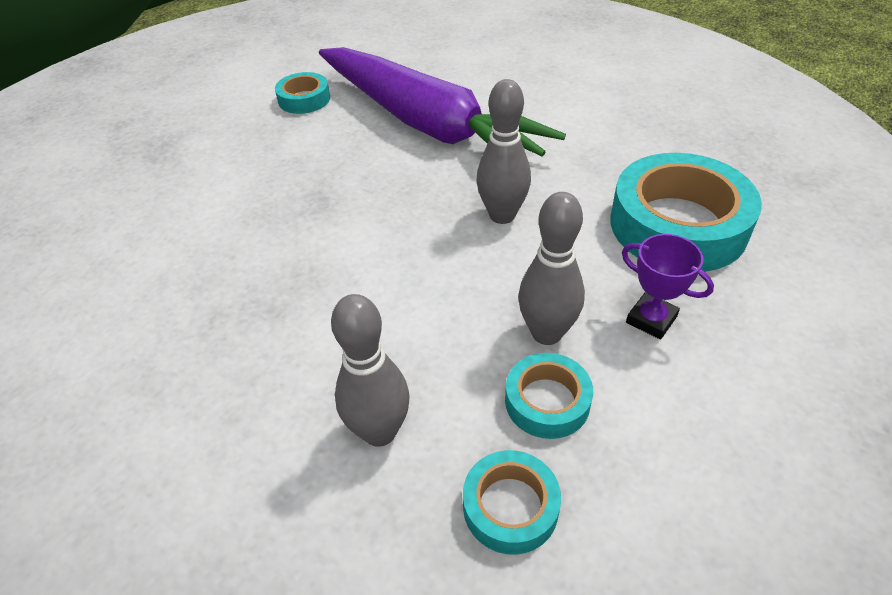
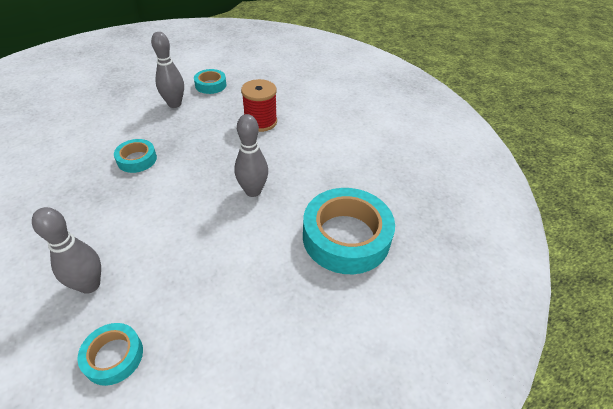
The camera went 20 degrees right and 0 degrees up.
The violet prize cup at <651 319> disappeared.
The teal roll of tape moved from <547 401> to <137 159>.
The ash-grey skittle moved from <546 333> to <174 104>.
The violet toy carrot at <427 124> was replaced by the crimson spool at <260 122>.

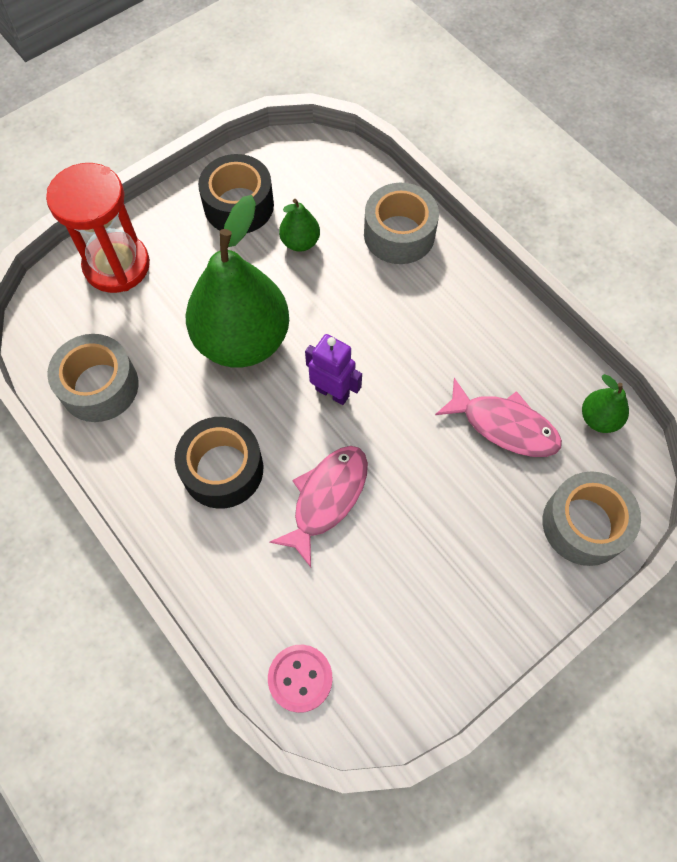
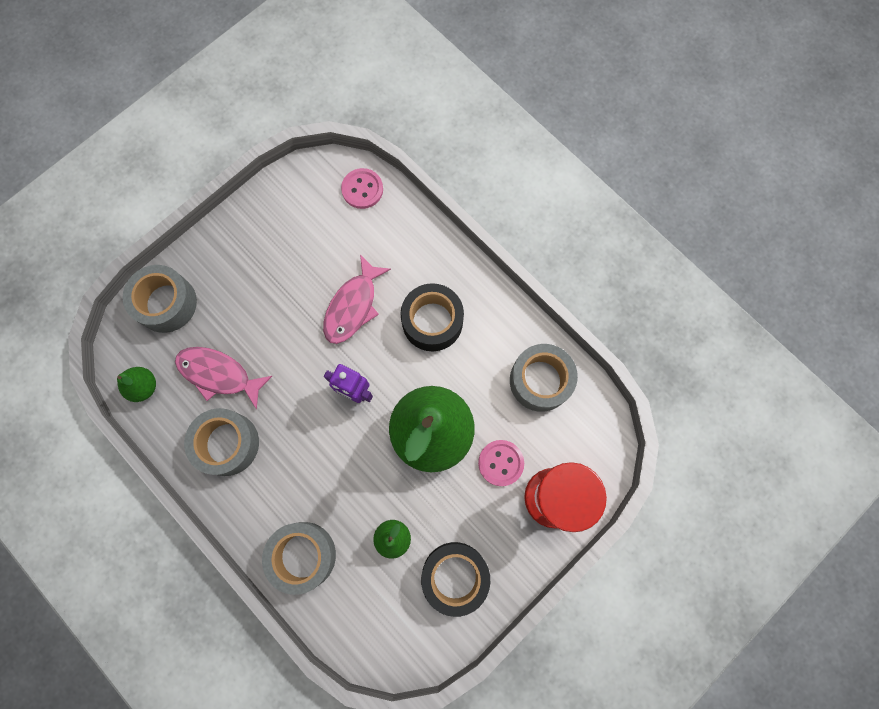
The camera went 175 degrees right and 10 degrees up.
The ash-grey roll of tape at <227 444> appeared.
The rose-pink sewing button at <500 463> appeared.

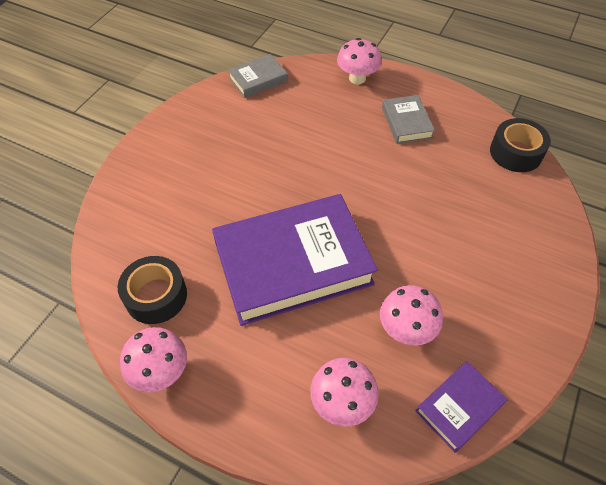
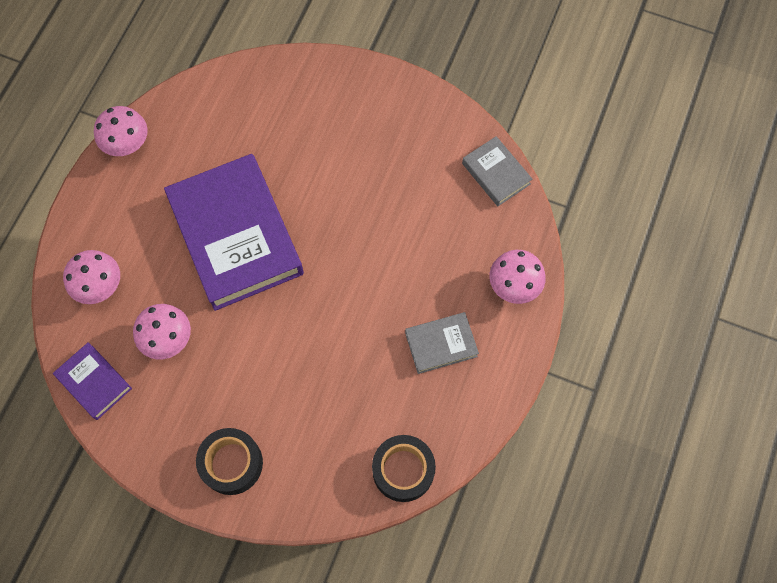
The camera went 85 degrees right and 15 degrees up.
The jet-black roll of tape moved from <156 296> to <232 463>.

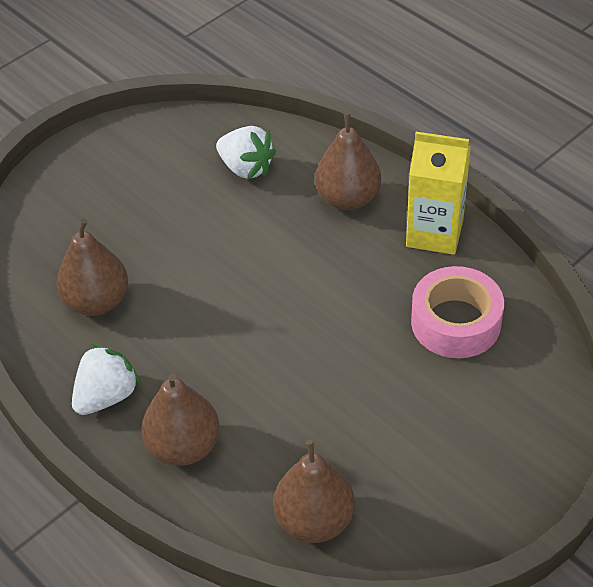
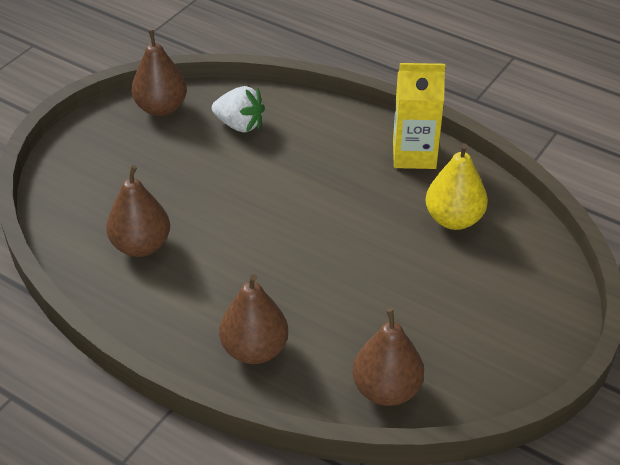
The camera went 15 degrees left and 5 degrees down.
The pure white berry at <107 396> disappeared.
The dark brown pear moved from <348 199> to <161 108>.
The rose-pink roll of tape at <456 322> was replaced by the yellow pear at <453 219>.

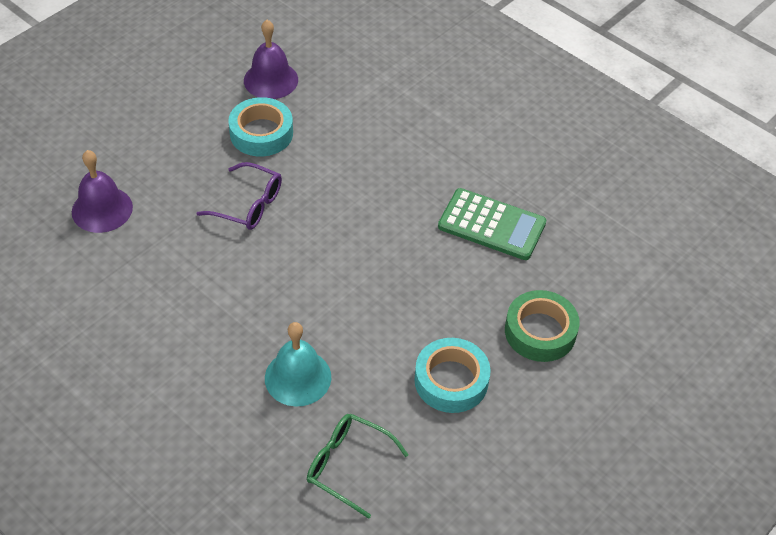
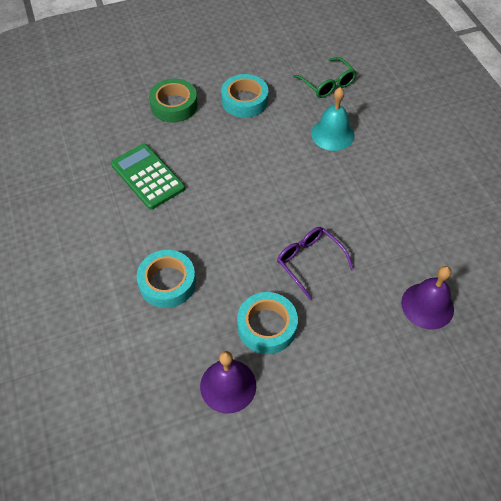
The camera went 150 degrees left and 5 degrees up.
The teal roll of tape at <167 282> appeared.

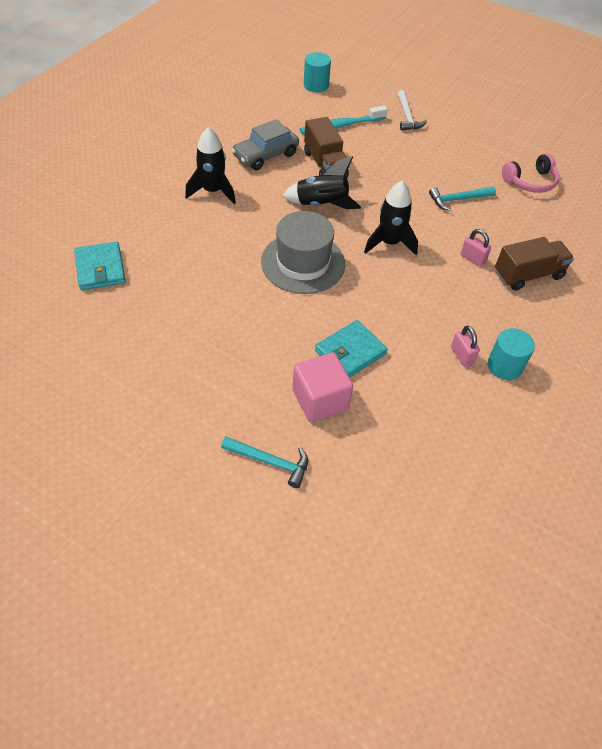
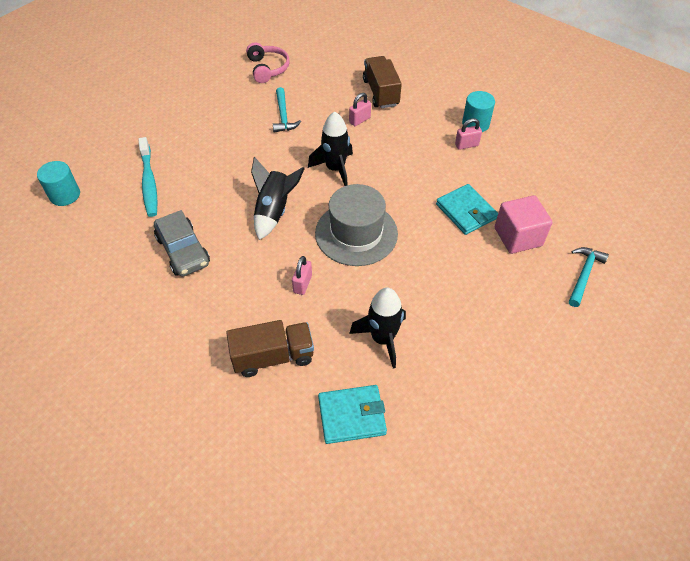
The camera went 80 degrees left and 0 degrees up.
The pure white claw hammer at <407 116> disappeared.
The rose-pink small lock at <302 284> appeared.
The jet-black rocket moved from <213 191> to <382 339>.
The dark brown lorry moved from <325 164> to <273 357>.

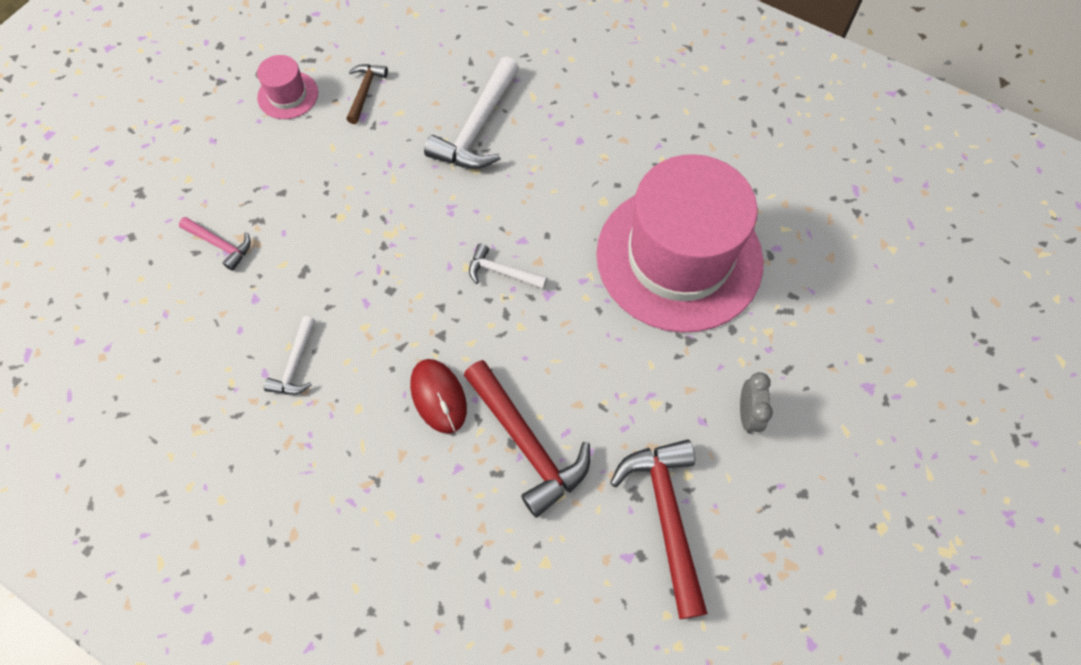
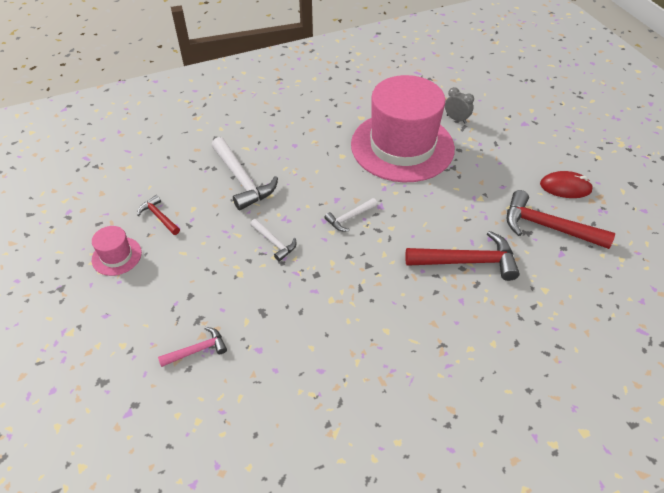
The camera went 55 degrees left and 15 degrees down.
The pure white claw hammer moved from <295 364> to <274 242>.
The crimson PC mouse moved from <438 397> to <565 187>.
The ash-grey clock moved from <748 414> to <456 119>.
The dark brown claw hammer at <365 92> became the crimson claw hammer at <159 217>.

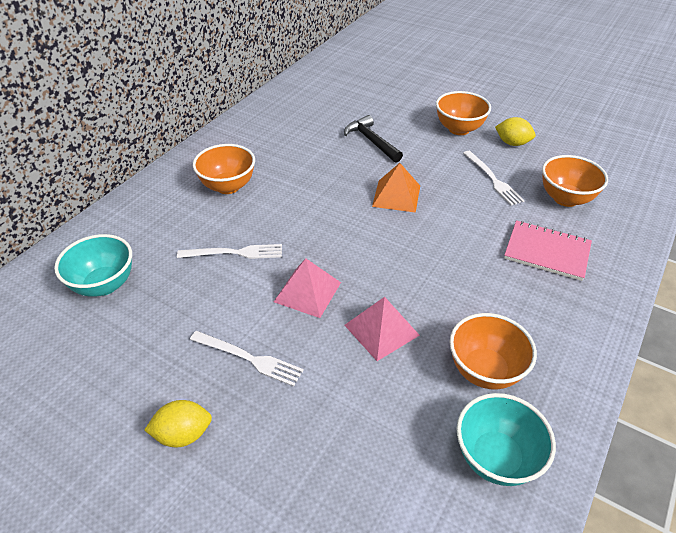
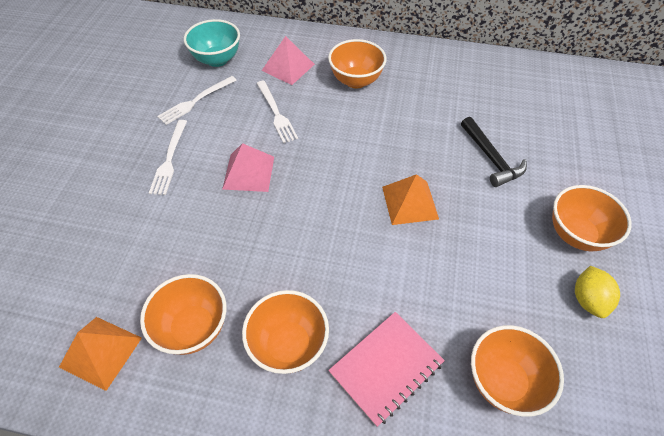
The camera went 70 degrees right and 10 degrees up.
The yellow lemon at <183 434> disappeared.
The orange serving bowl at <288 344> appeared.
The rose-pink solid pyramid moved from <381 330> to <288 67>.
The pure white dinner fork moved from <492 179> to <196 101>.
The teal serving bowl at <496 457> was replaced by the orange solid pyramid at <101 352>.
The jet-black claw hammer at <371 141> turned 120 degrees clockwise.
The rose-pink notepad at <547 252> turned 45 degrees clockwise.

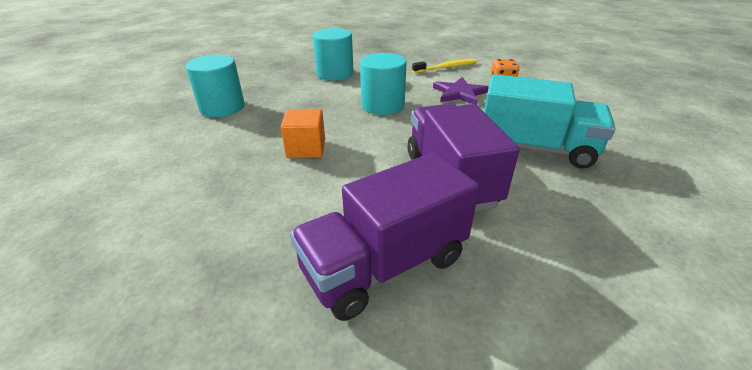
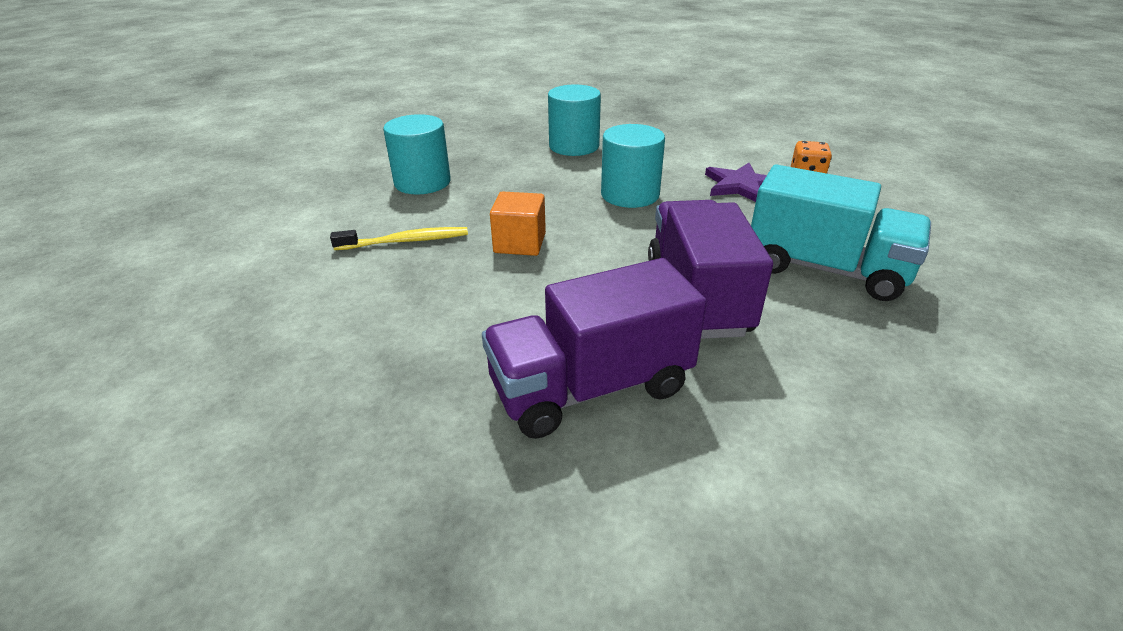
The camera went 10 degrees right and 0 degrees up.
The yellow tooth brush moved from <446 67> to <405 241>.

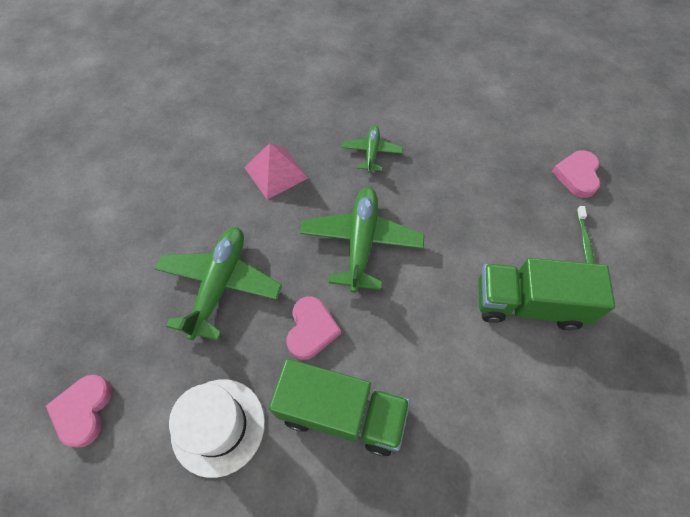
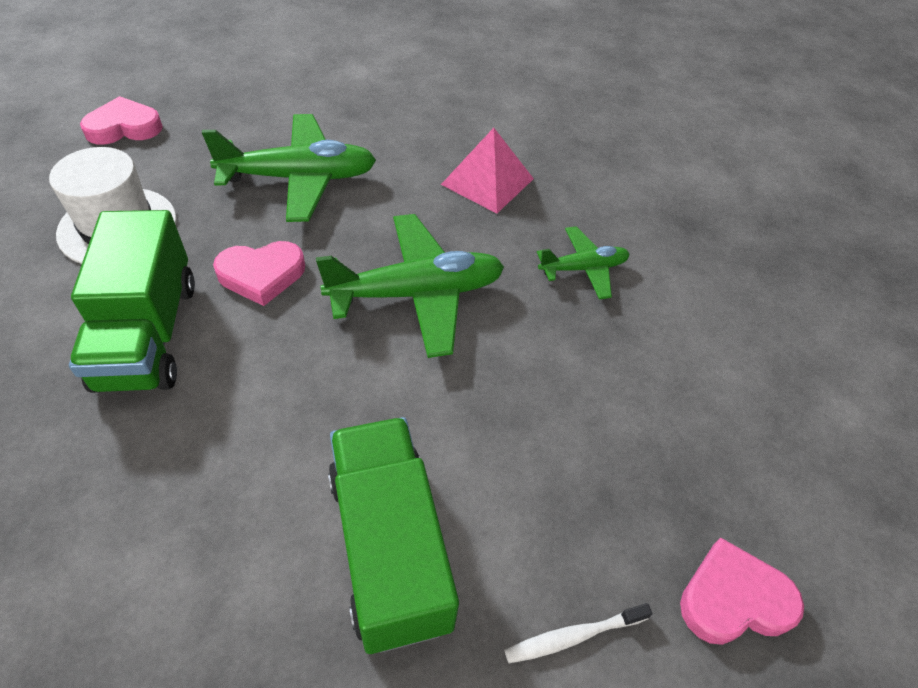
The camera went 65 degrees right and 10 degrees down.
The green tooth brush at <584 241> became the pure white tooth brush at <573 636>.

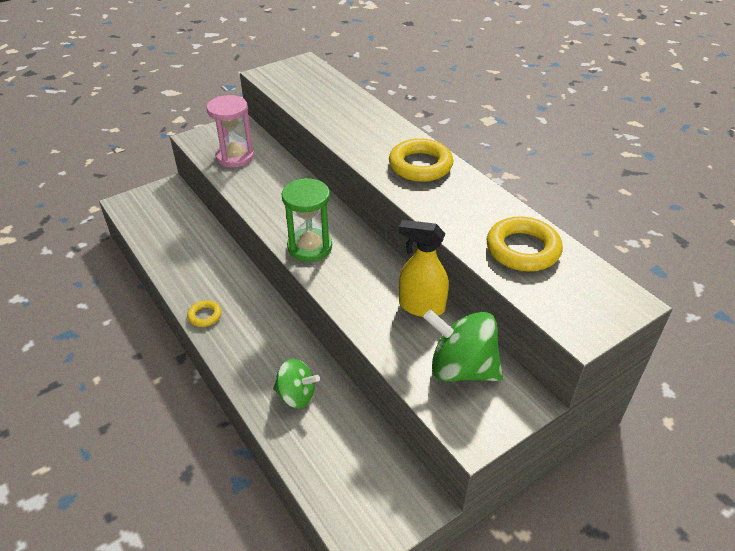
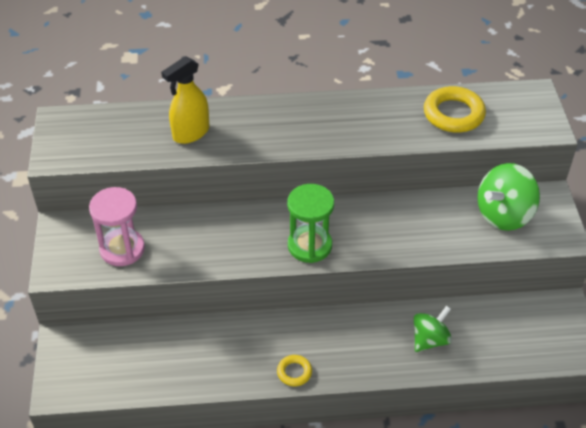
The camera went 60 degrees left and 5 degrees up.
The yellow torus at <420 165> disappeared.
The yellow sprayer moved from <421 306> to <190 133>.

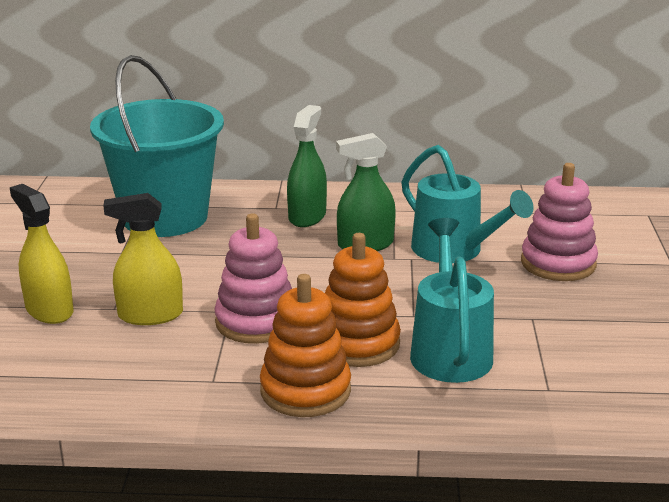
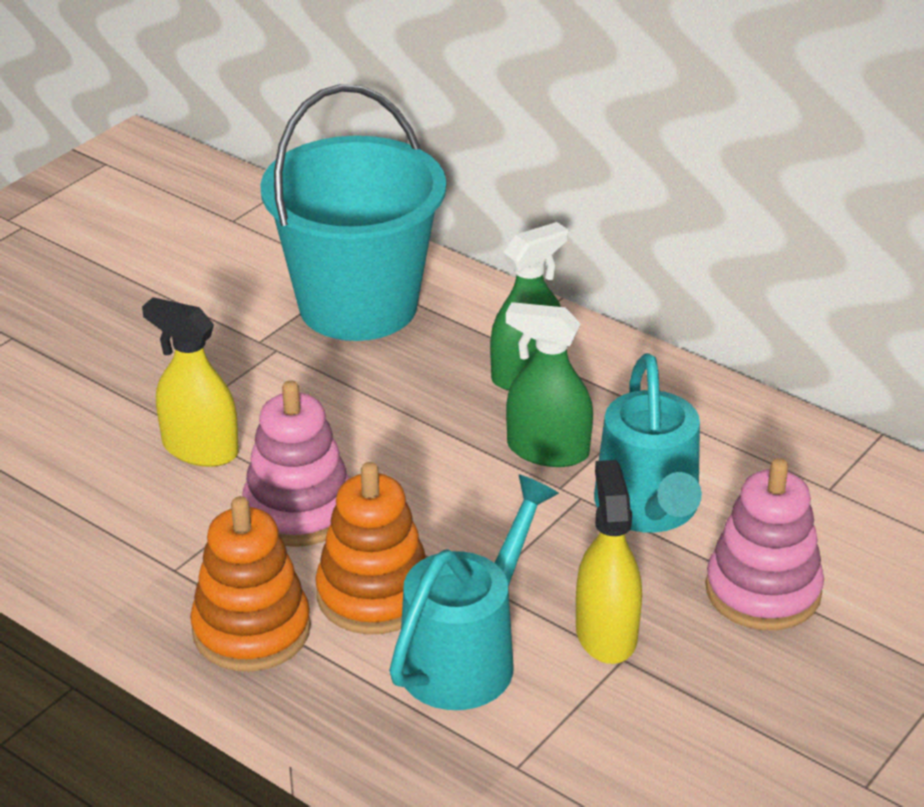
The camera went 35 degrees right and 10 degrees up.
The yellow sprayer moved from <49 310> to <606 633>.

